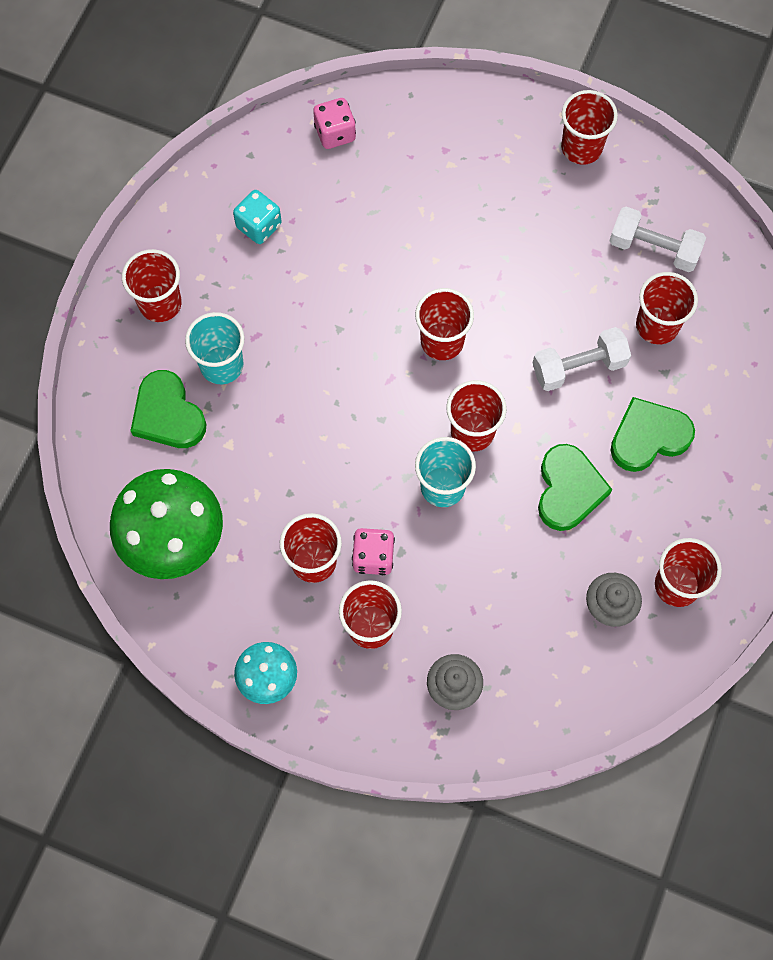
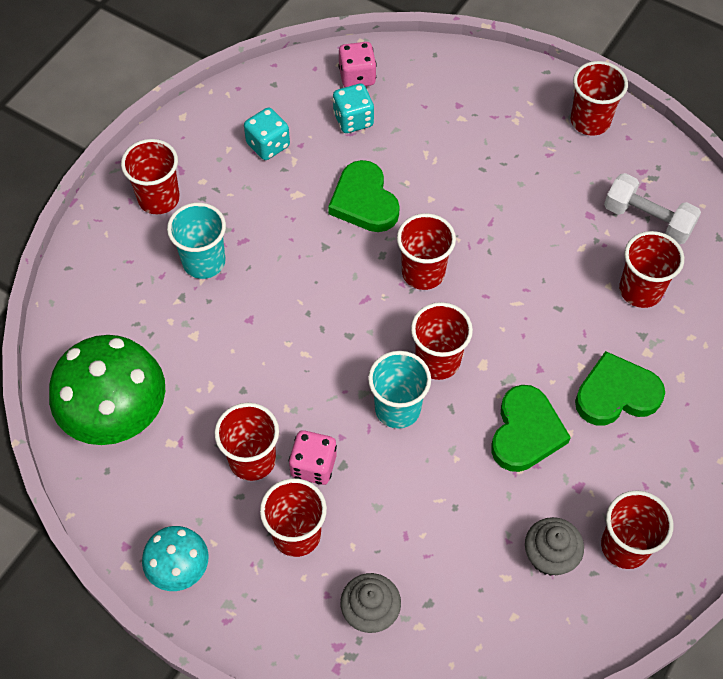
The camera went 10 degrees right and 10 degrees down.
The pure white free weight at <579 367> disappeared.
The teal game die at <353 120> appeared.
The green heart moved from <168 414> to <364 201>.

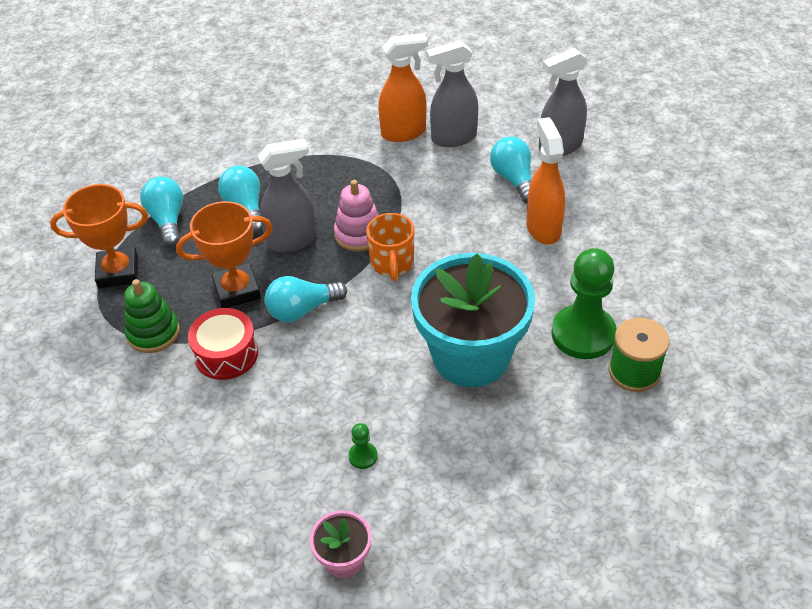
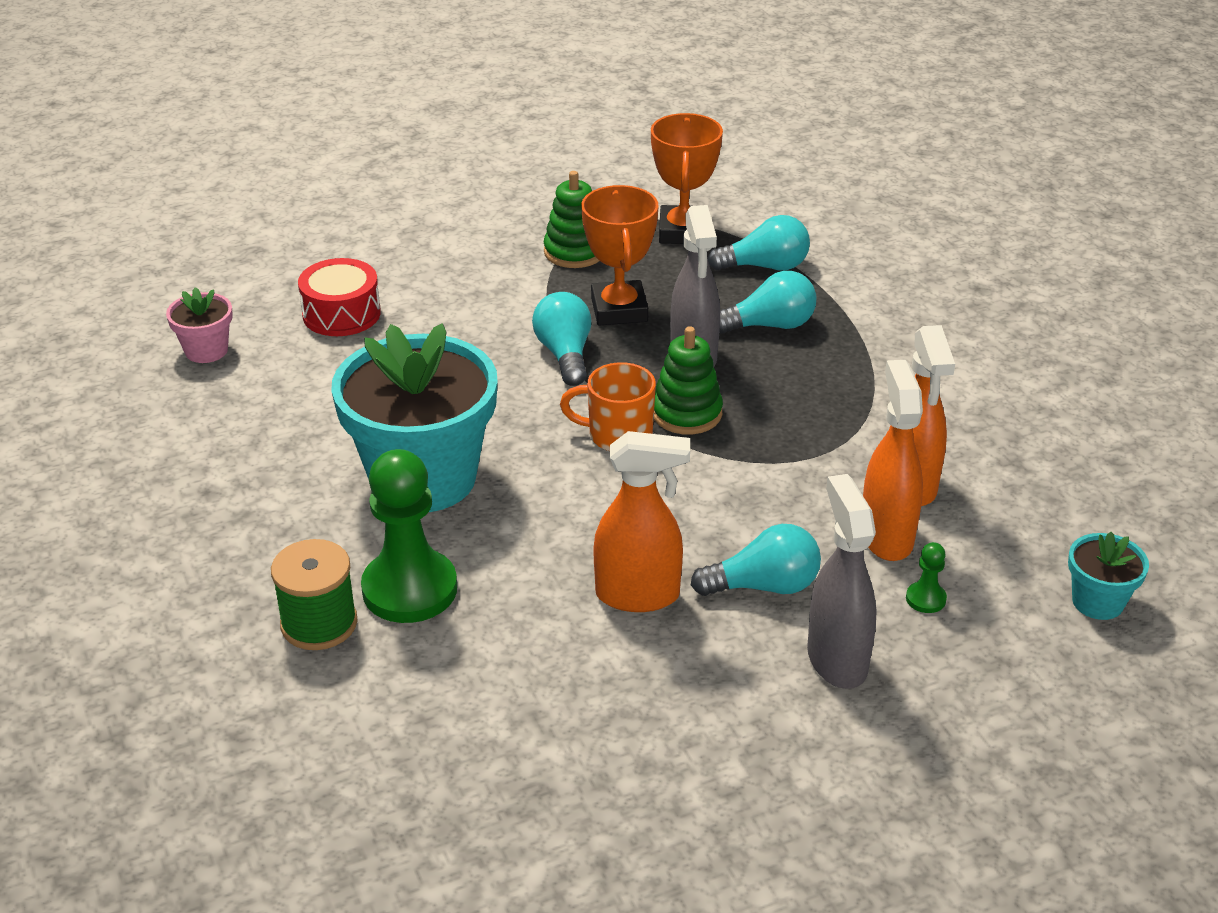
The camera went 100 degrees right and 10 degrees down.
The teal plant pot at <1097 602> appeared.
The crimson toy drum moved from <226 354> to <341 314>.
The green chess pawn moved from <363 456> to <925 599>.
The rose-pink stacking toy at <359 234> became the green stacking toy at <686 413>.
The ash-grey sprayer at <453 138> became the orange sprayer at <886 536>.

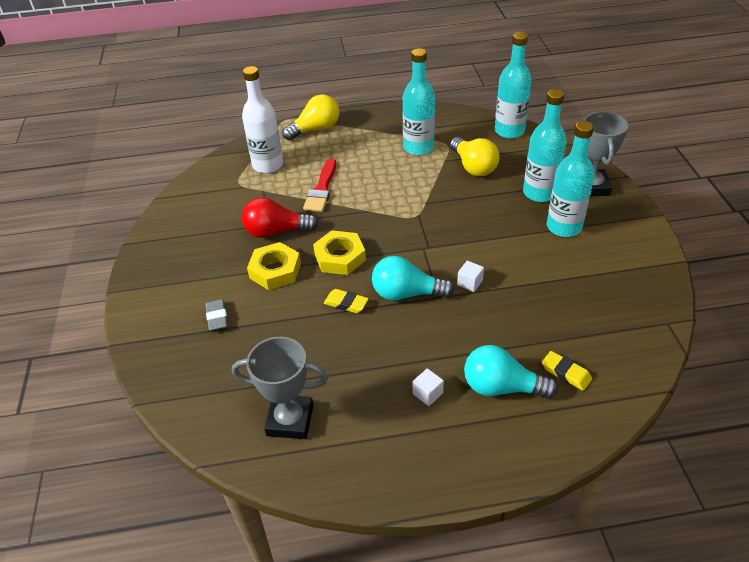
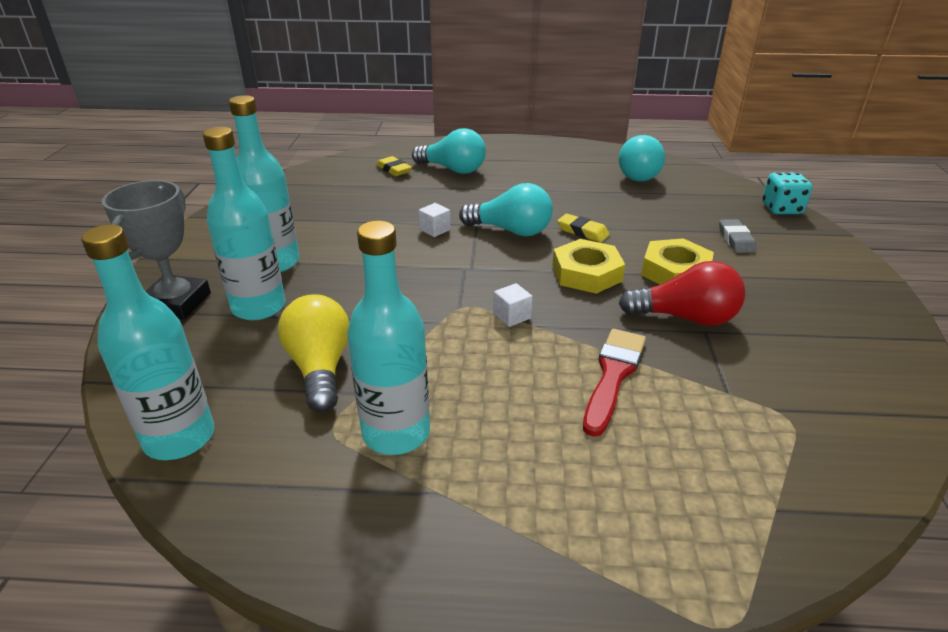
The camera went 170 degrees left and 10 degrees down.
The pure white drink bottle at <268 165> disappeared.
The yellow lightbulb at <315 129> disappeared.
The teal game die at <781 209> appeared.
The pure white cube moved from <427 393> to <512 316>.
The ash-grey prize cup at <290 420> was replaced by the teal lightbulb at <638 174>.

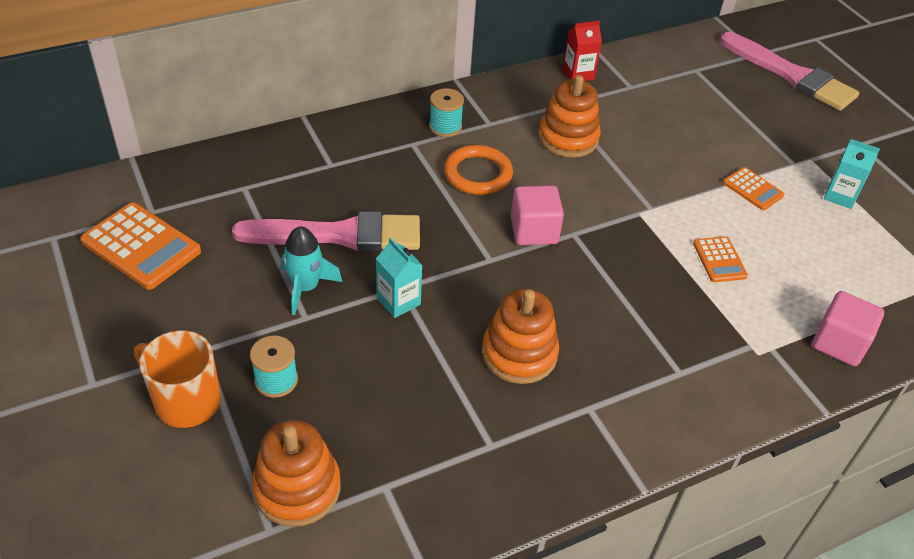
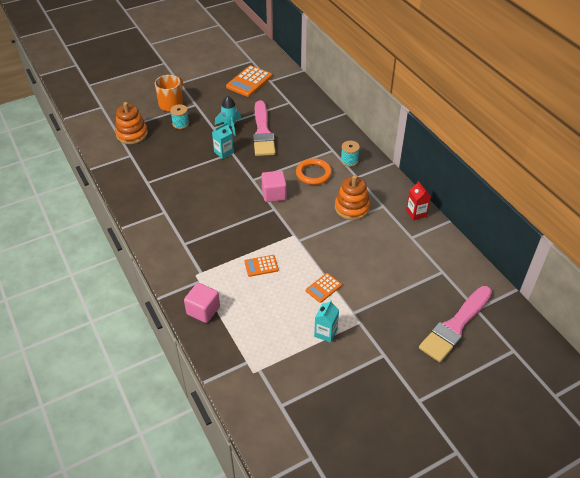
The camera went 90 degrees right and 0 degrees up.
The orange stacking toy at <519 354> disappeared.

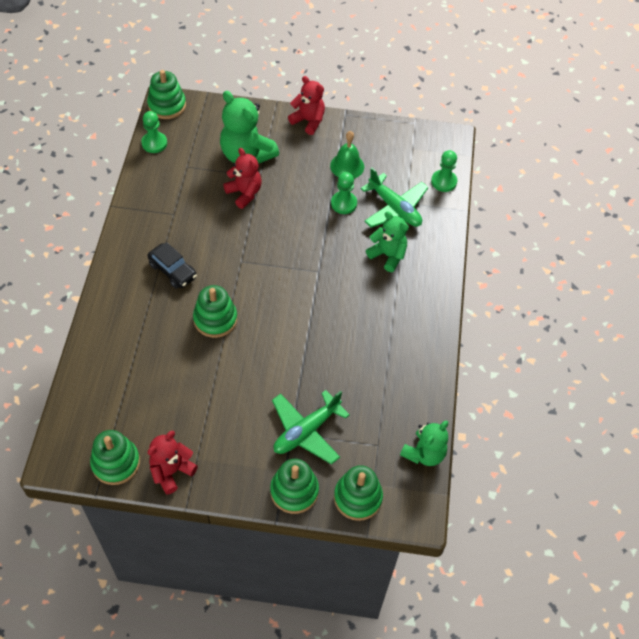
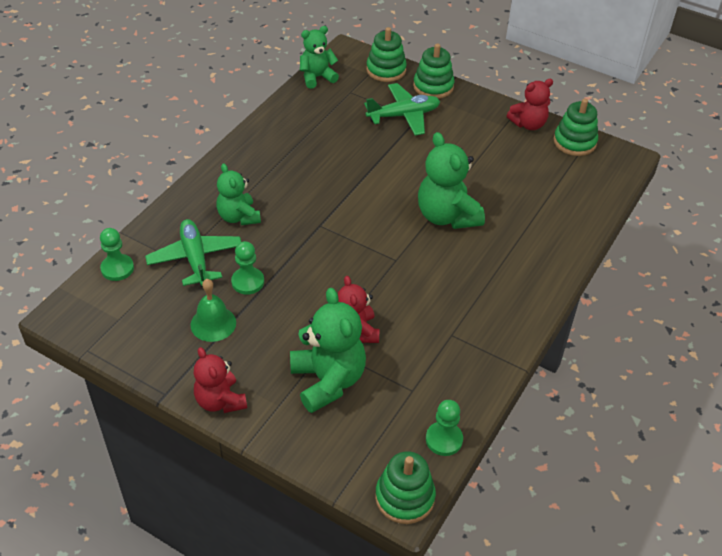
The camera went 155 degrees left and 10 degrees down.
The jet-black car at <173 271> disappeared.
The green stacking toy at <215 319> was replaced by the green teddy at <447 216>.

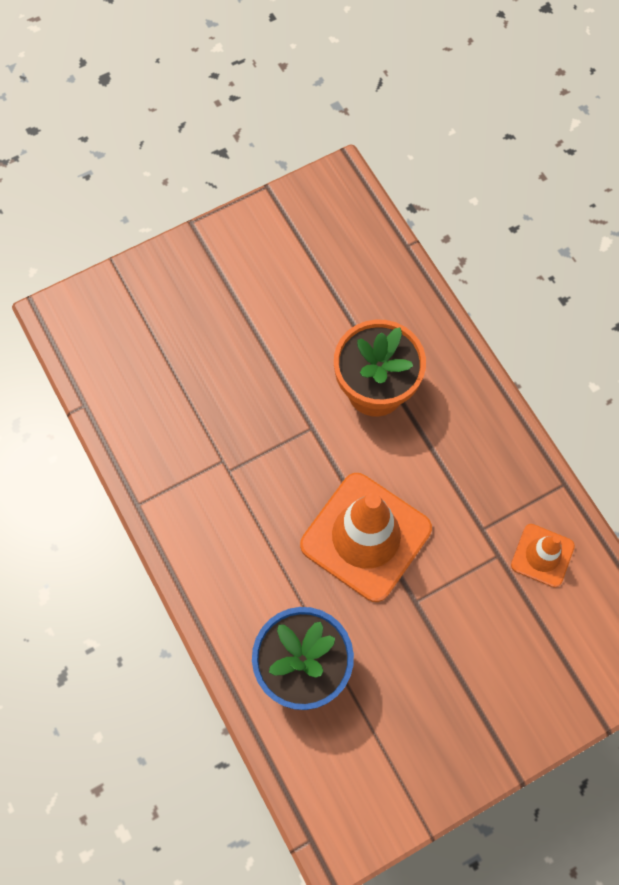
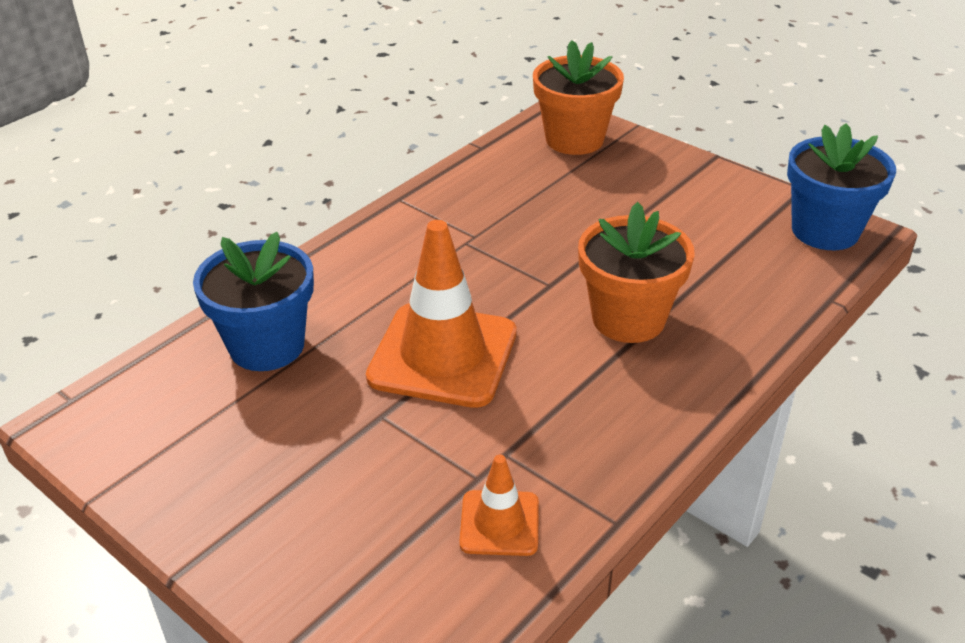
The camera went 70 degrees right and 30 degrees down.
The orange plant pot at <574 139> appeared.
The royal blue plant pot at <825 231> appeared.

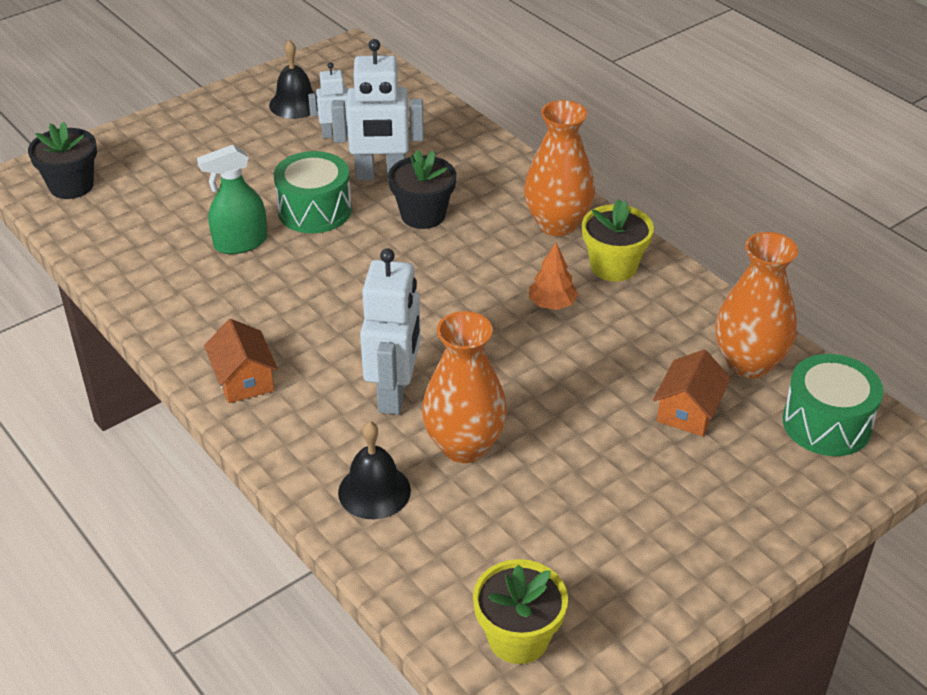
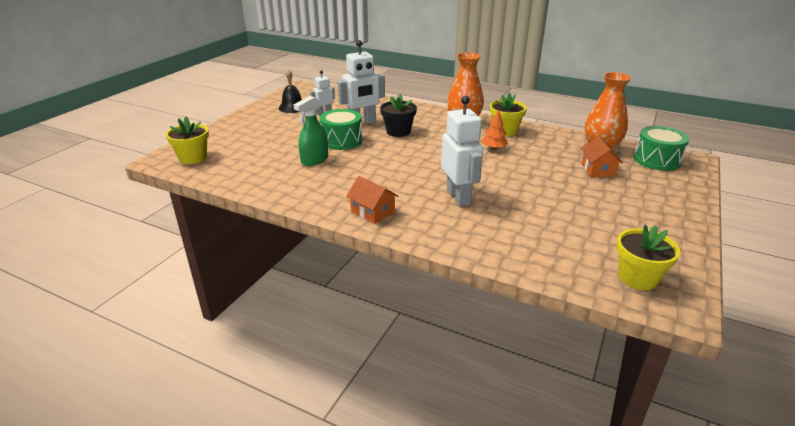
The camera went 25 degrees left and 10 degrees down.
The jet-black hand bell at <374 491> disappeared.
The orange vase at <464 446> disappeared.
The jet-black plant pot at <71 186> became the yellow plant pot at <193 158>.

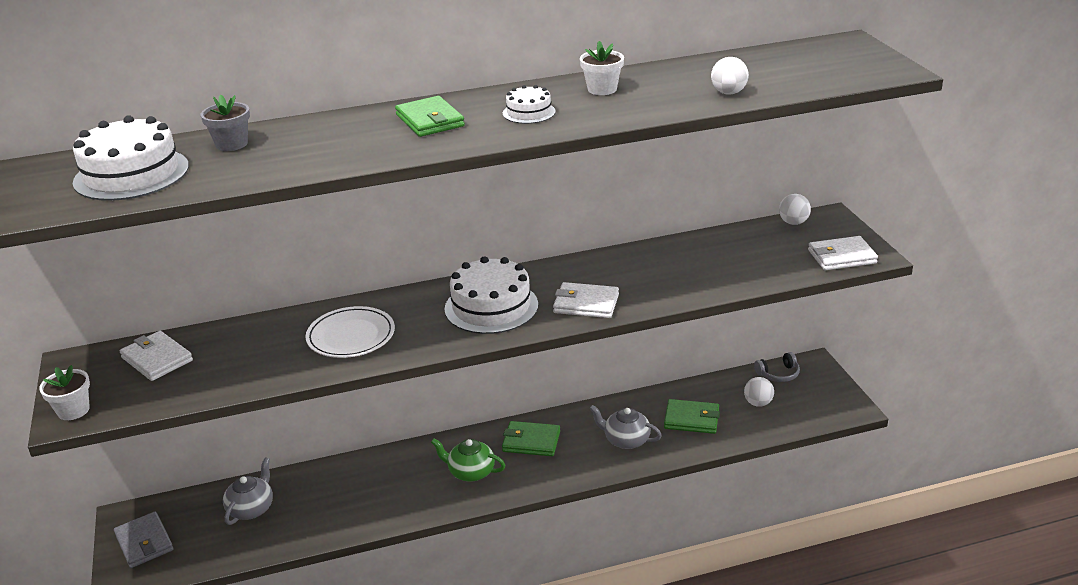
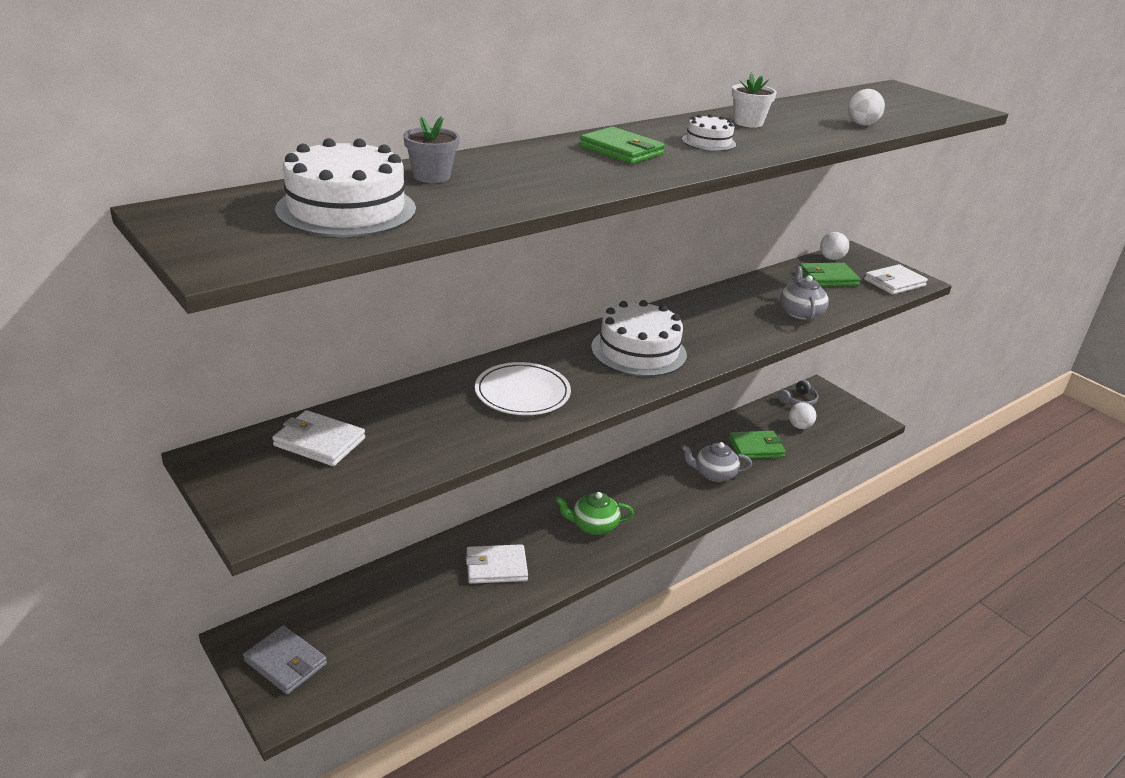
The camera went 25 degrees left and 0 degrees up.
The pure white plant pot at <73 410> disappeared.
The ash-grey teapot moved from <251 508> to <800 313>.
The green billfold moved from <531 441> to <828 278>.
The pure white billfold moved from <586 304> to <496 567>.

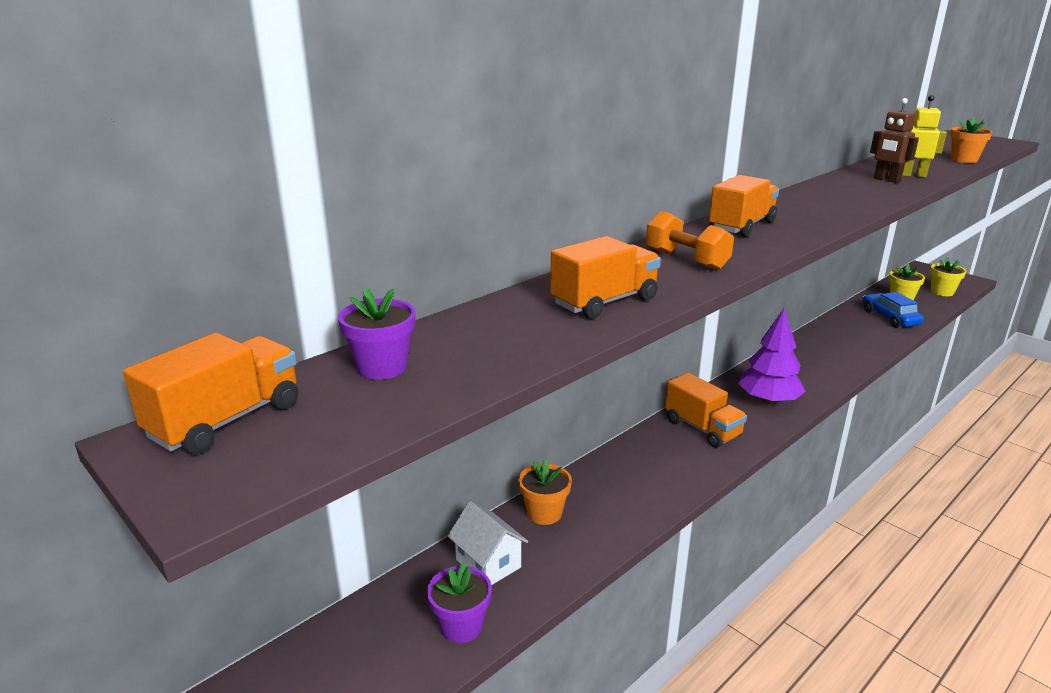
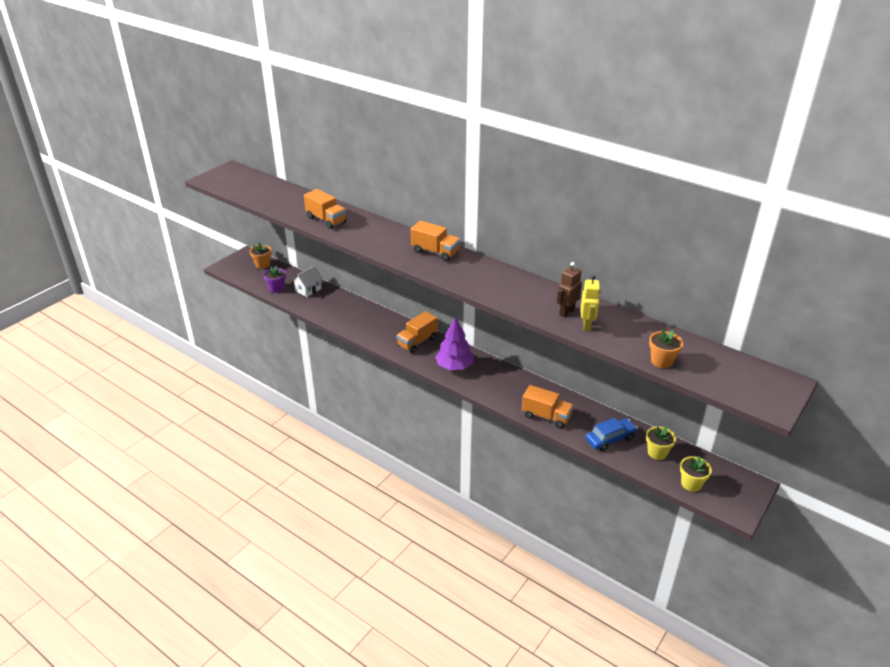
The camera went 80 degrees right and 10 degrees up.
The violet plant pot at <382 367> disappeared.
The orange free weight at <686 260> disappeared.
The orange lorry moved from <226 420> to <546 416>.
The orange plant pot moved from <544 513> to <262 264>.

